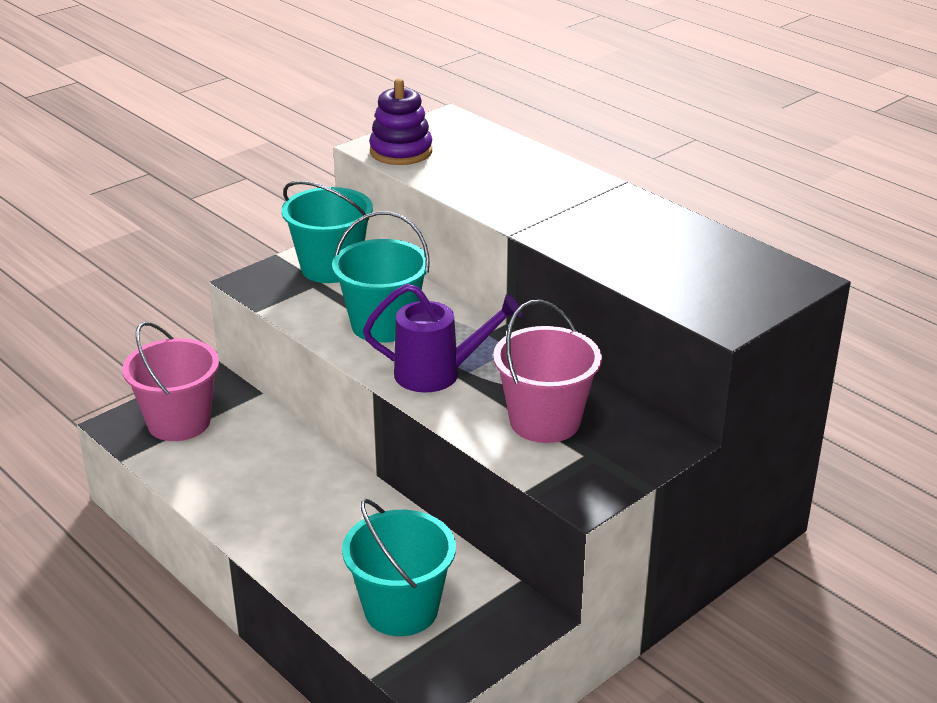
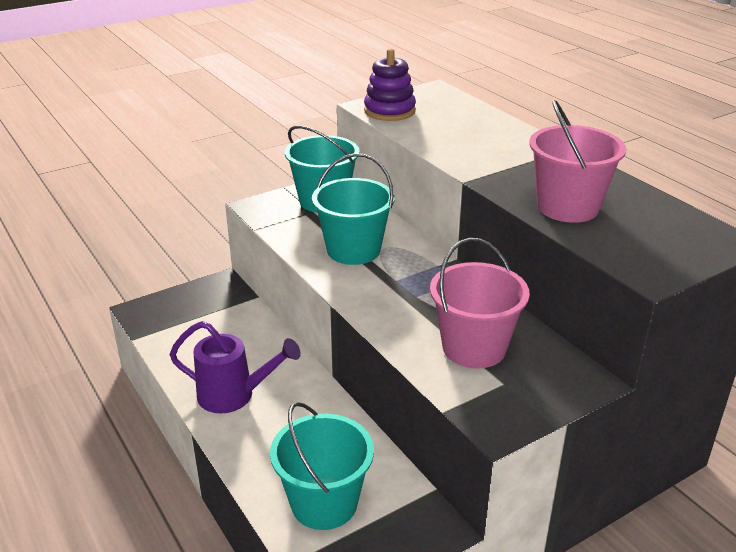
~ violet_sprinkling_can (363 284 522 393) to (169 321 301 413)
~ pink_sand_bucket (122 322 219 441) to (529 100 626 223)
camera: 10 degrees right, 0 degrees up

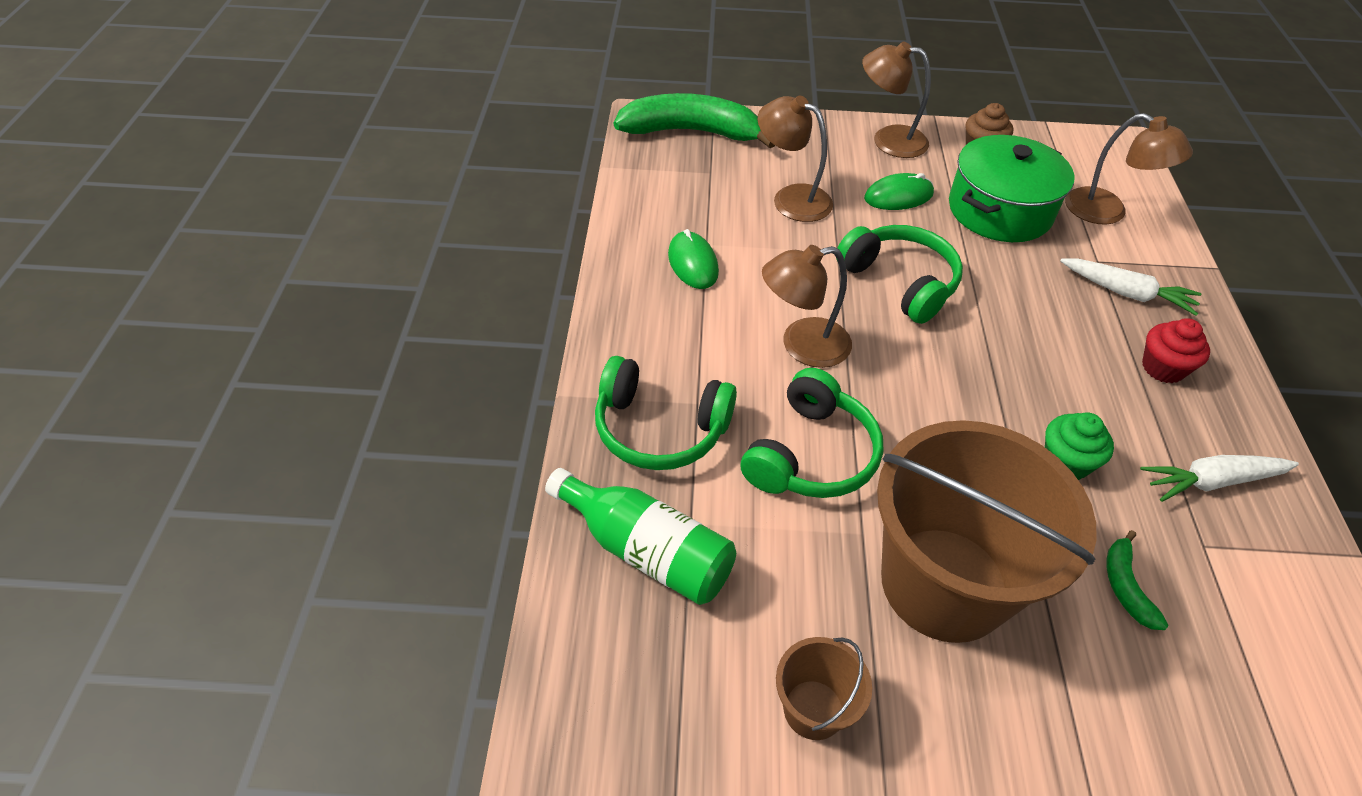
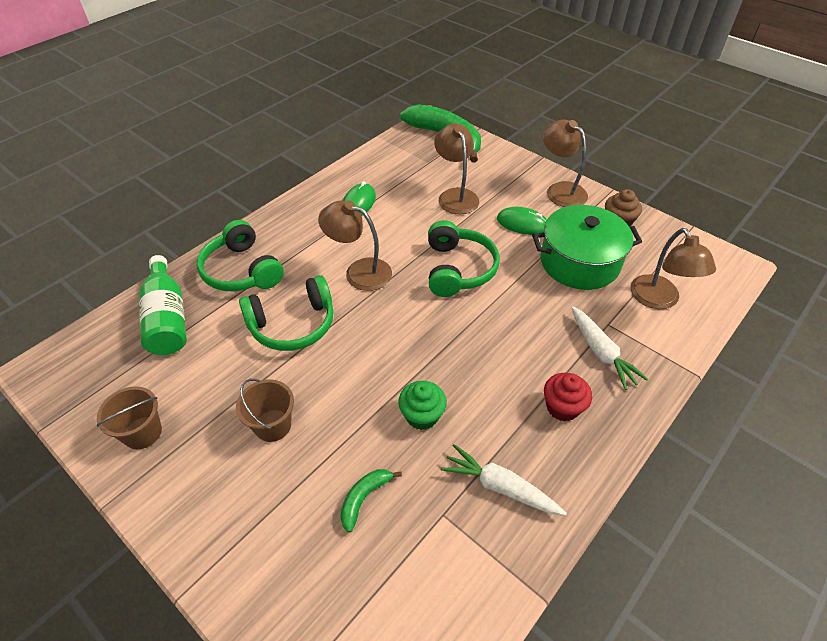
~ brown_sand_bucket (877 420 1096 643) = (236 379 294 442) x0.44
camera: 40 degrees right, 0 degrees up

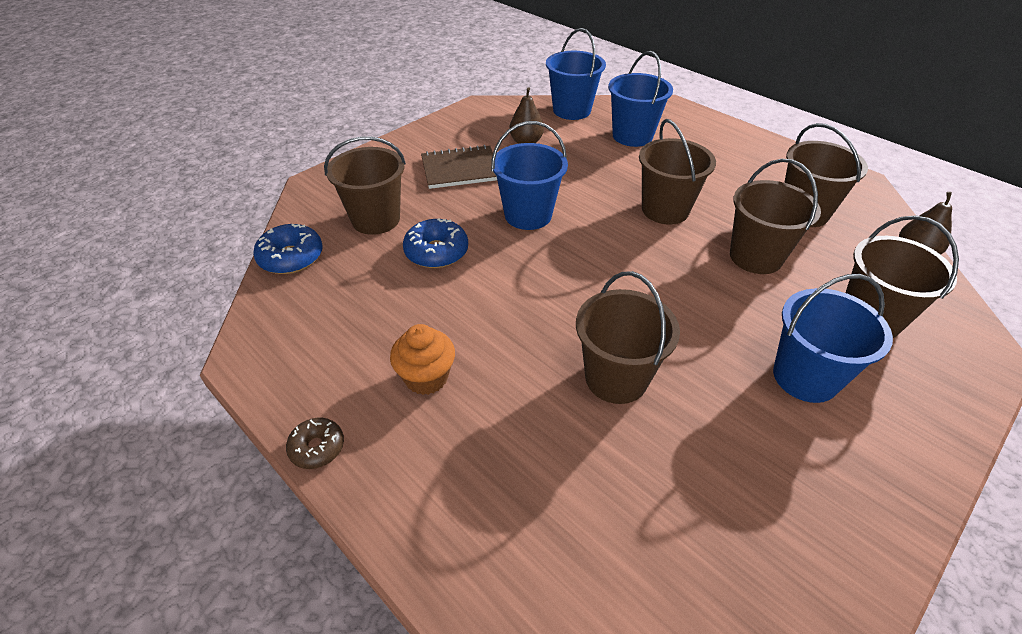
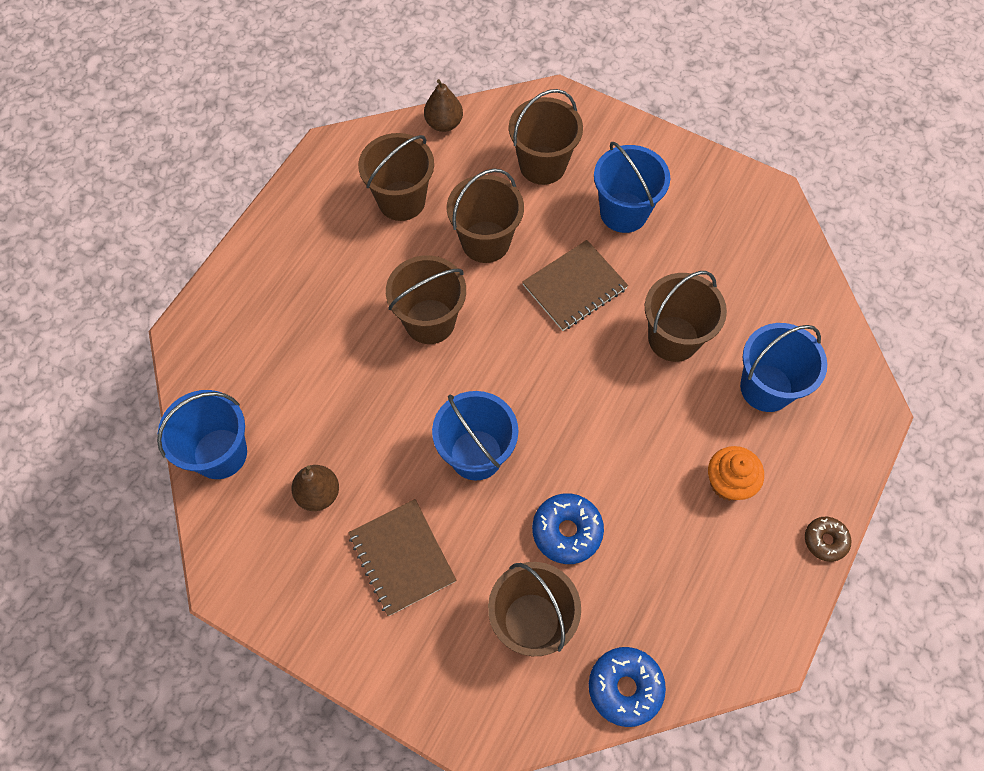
+ brown_notepad (522 240 628 331)
~ royal_blue_sand_bucket (608 51 673 147) to (740 323 827 412)
camera: 105 degrees left, 20 degrees up

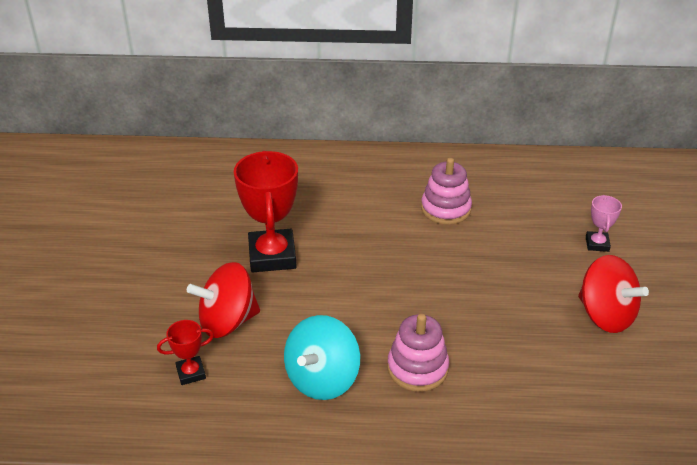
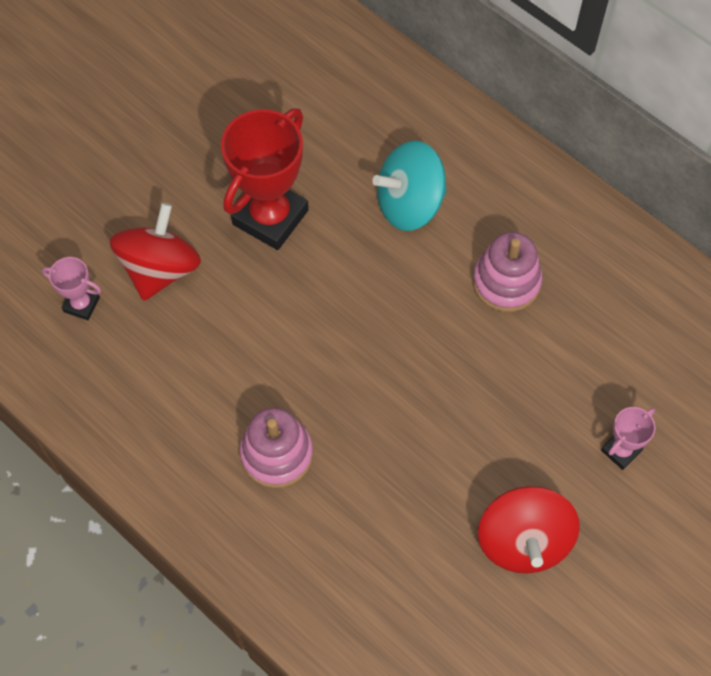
~ crimson_award_cup (157 320 214 385) to pink_award_cup (42 257 101 320)
~ crimson_whirligig (187 262 260 338) = (110 203 201 301) 90 degrees clockwise
~ aqua_whirligig (284 315 360 400) to (372 141 447 231)
camera: 40 degrees right, 25 degrees up

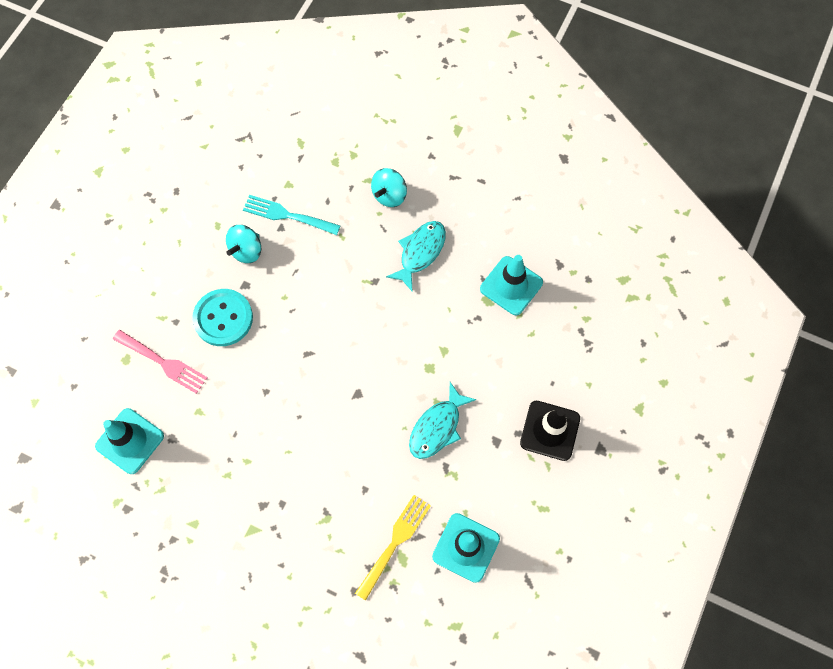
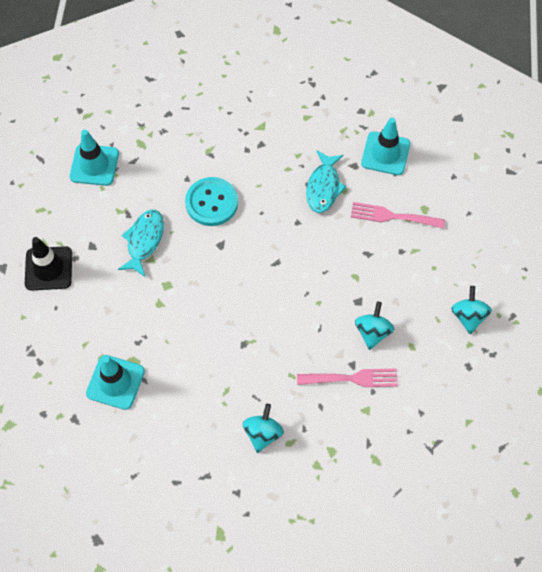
~ aqua_shirt_button (192 289 253 346) to (185 177 238 226)
~ aqua_table_fork (243 195 340 235) to pink_table_fork (297 369 398 387)
~ aqua_fish_figure (386 221 446 292) to (306 150 346 213)
+ aqua_whirligig (451 286 492 334)
- bright_yellow_table_fork (355 495 431 601)
camera: 160 degrees right, 5 degrees down

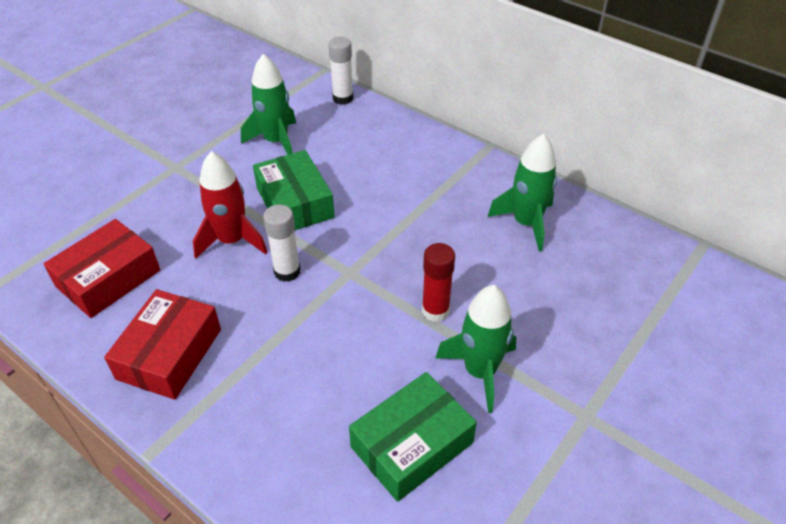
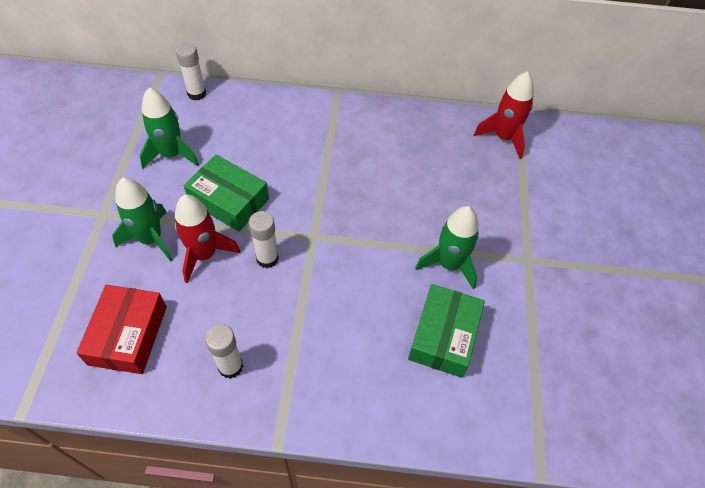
~ emerald_spaceship (487 134 557 252) to (112 178 173 261)
~ crimson_box (104 289 221 400) to pure_white_stick_of_glue (205 324 243 379)
+ crimson_spaceship (474 71 534 159)
- crimson_stick_of_glue (422 243 455 322)
camera: 35 degrees left, 10 degrees up

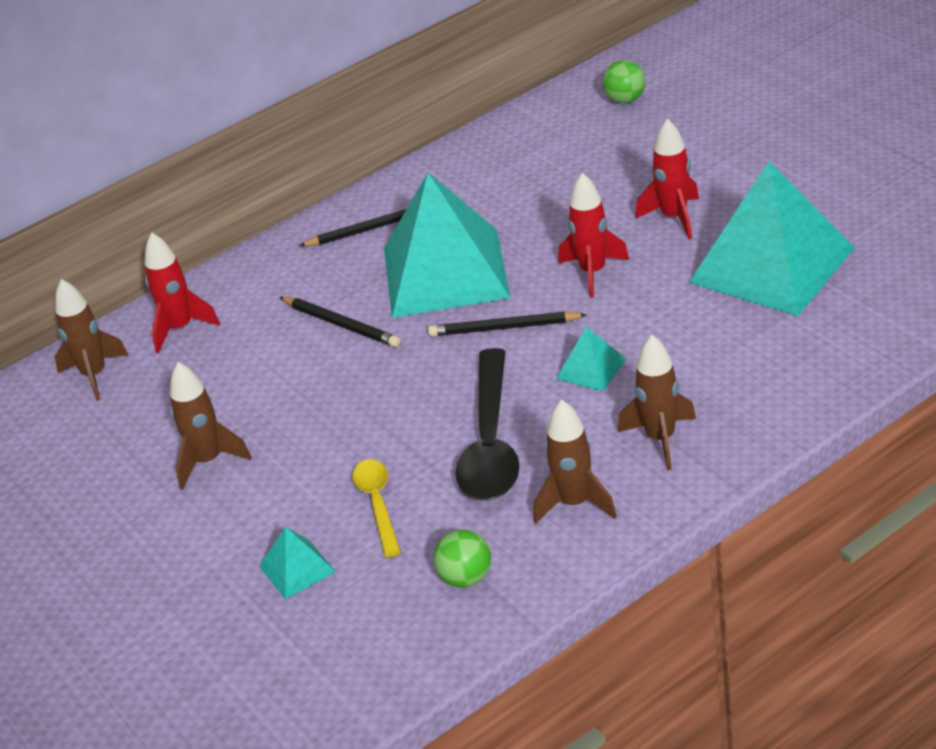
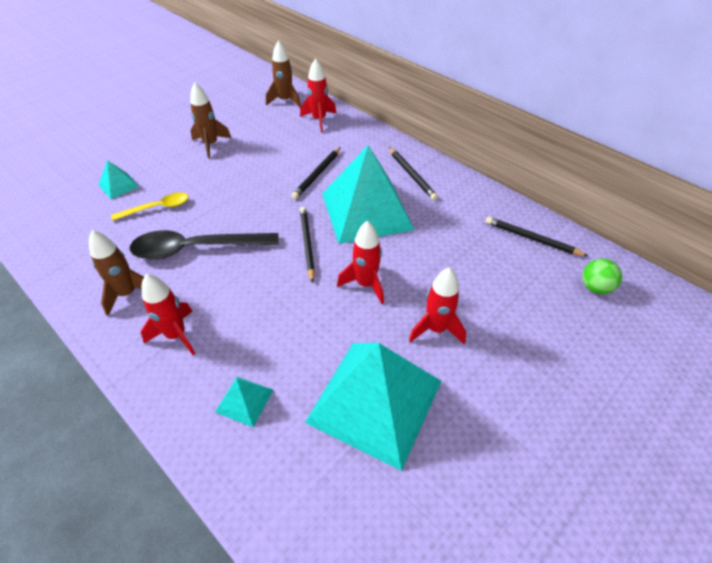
~ brown_spaceship (618 335 696 470) to crimson_spaceship (141 274 195 355)
~ aqua_solid_pyramid (556 327 626 392) to (215 377 273 427)
+ black_wooden_pencil (486 217 588 256)
- emerald_play_ball (434 529 491 588)
camera: 75 degrees right, 10 degrees up

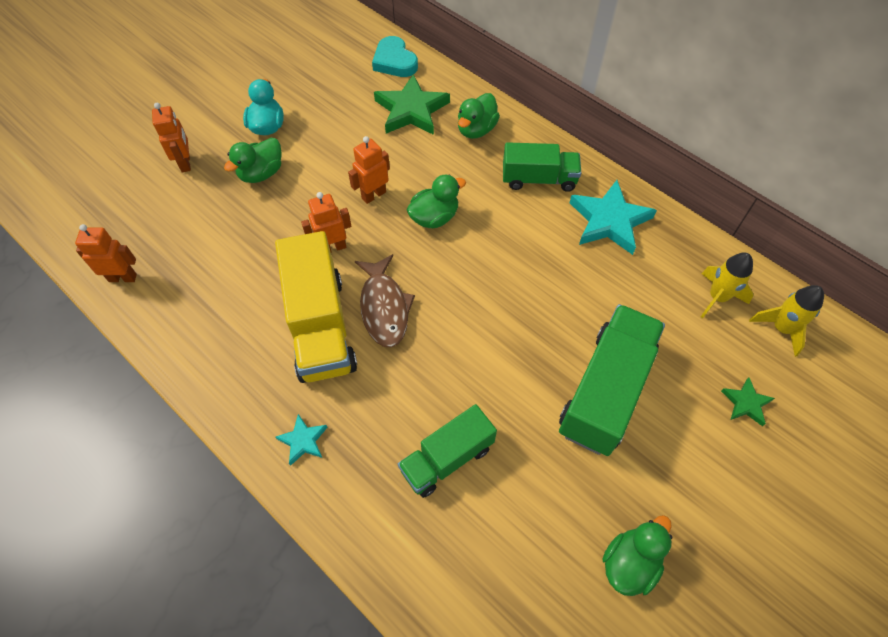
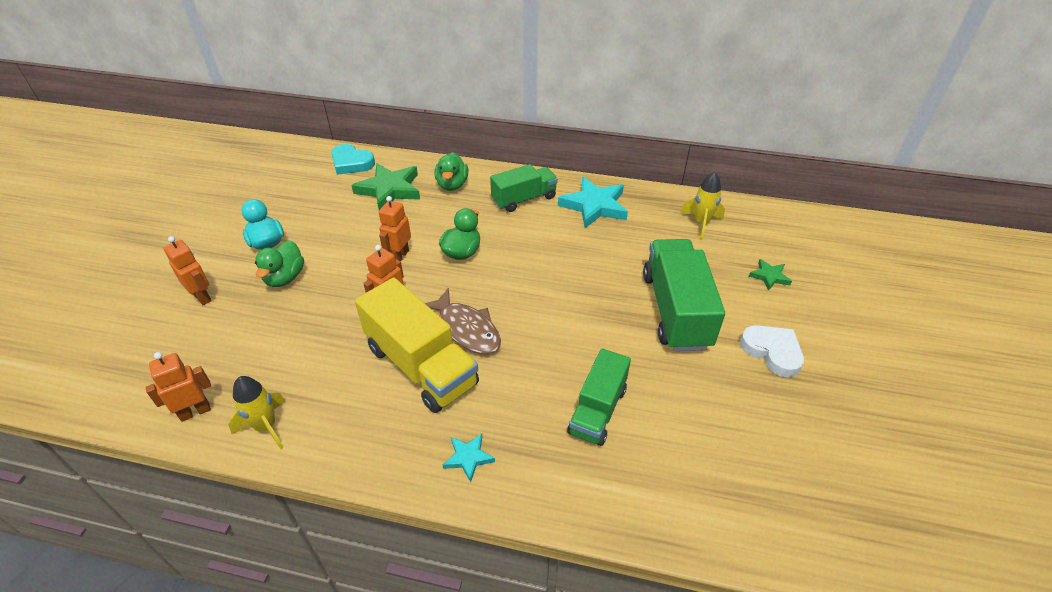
~ bright_yellow_spaceship (749 285 824 357) to (228 376 286 449)
+ pure_white_love_heart (740 325 804 377)
- emerald_duck (602 515 672 596)
camera: 30 degrees left, 15 degrees down

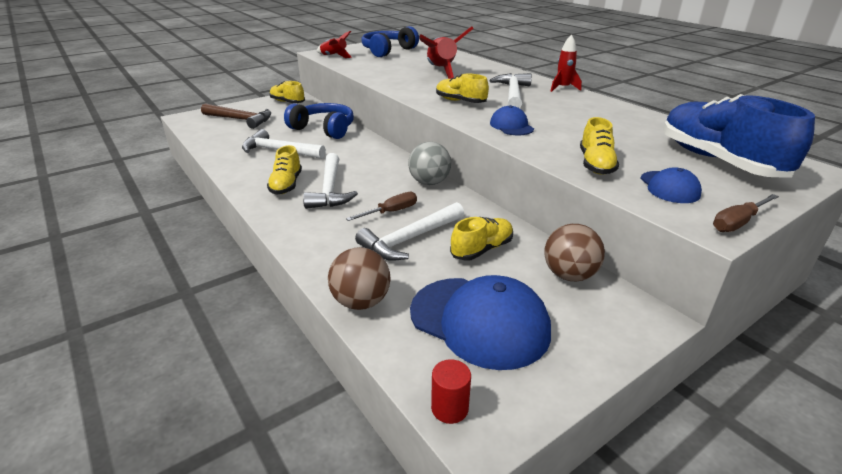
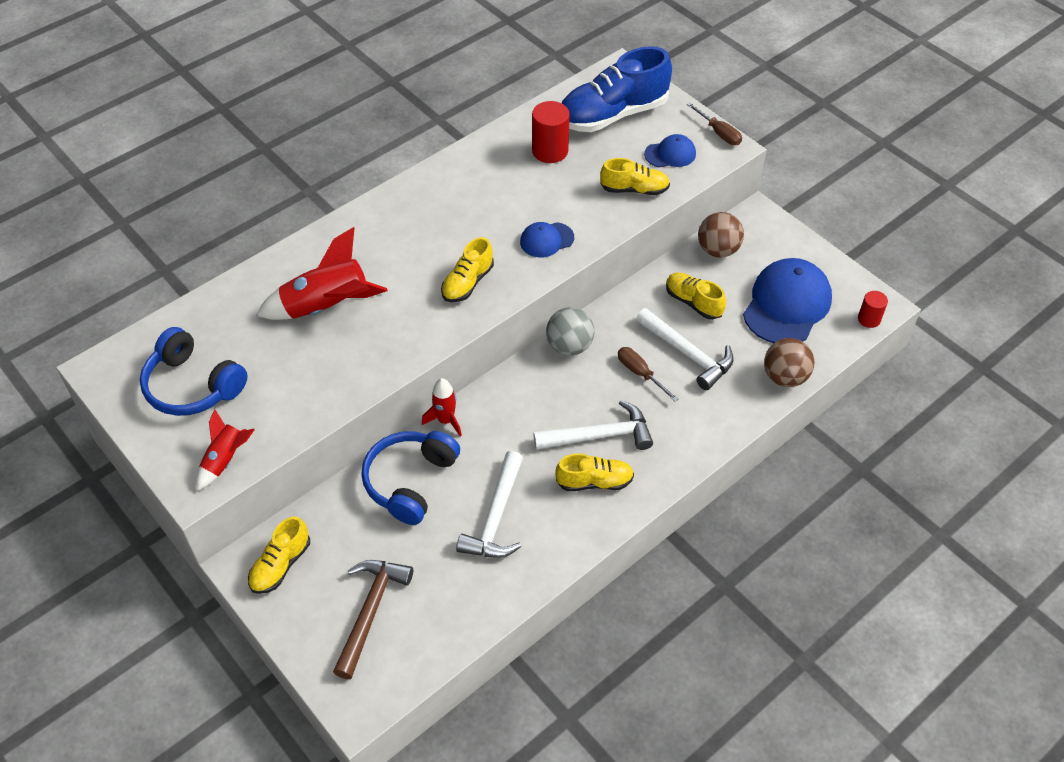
~ crimson_spaceship (550 34 582 92) to (422 378 462 437)
+ crimson_cylinder_shape (532 101 570 163)
- pure_white_claw_hammer (489 73 532 108)
camera: 95 degrees left, 20 degrees up

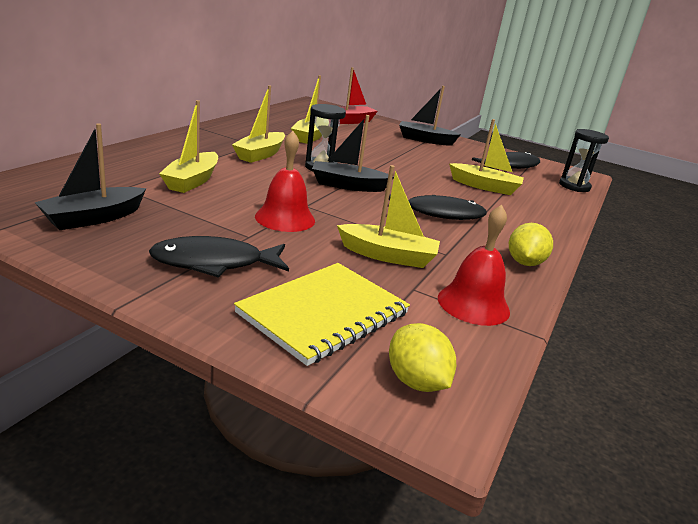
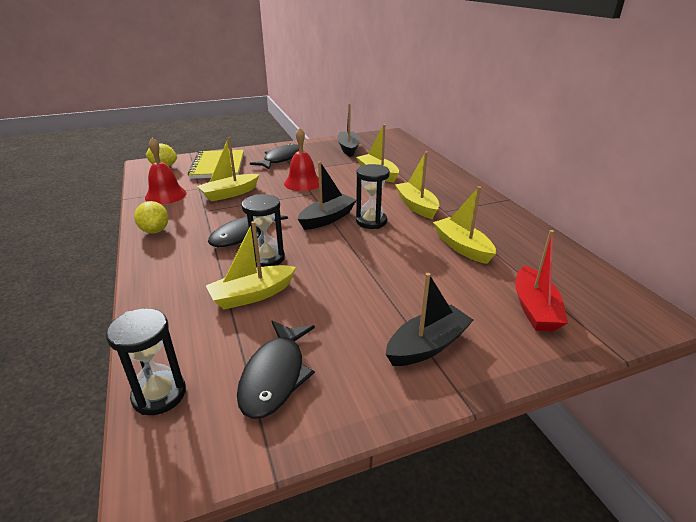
+ black_sandglass (241 194 285 267)
camera: 135 degrees right, 5 degrees up

